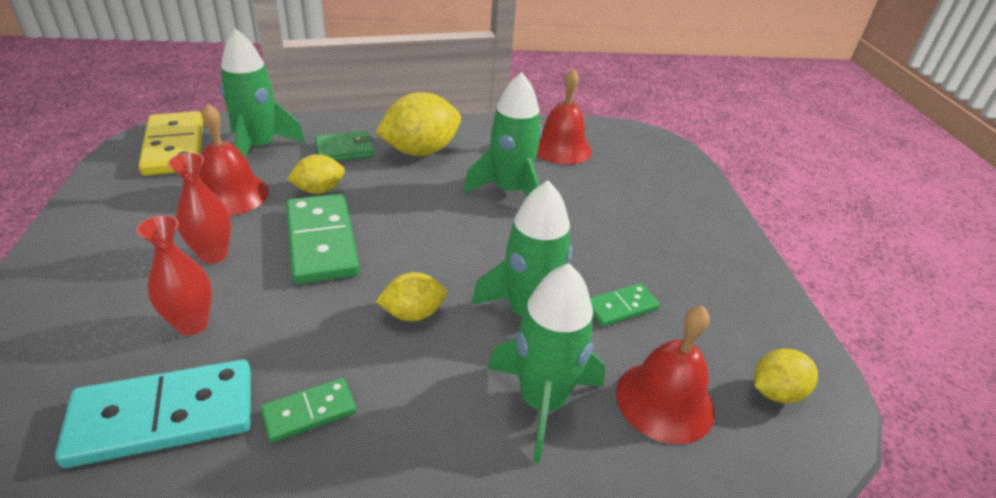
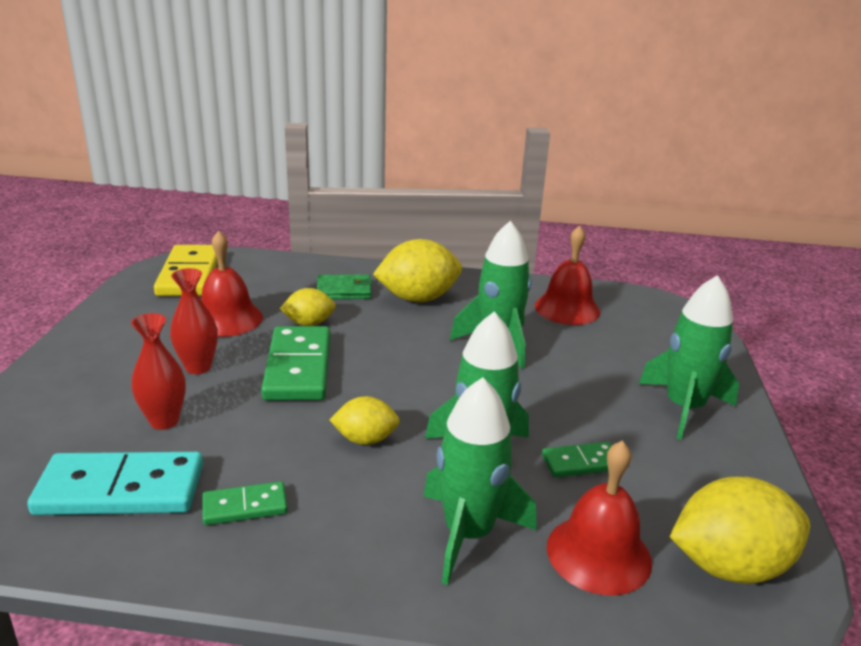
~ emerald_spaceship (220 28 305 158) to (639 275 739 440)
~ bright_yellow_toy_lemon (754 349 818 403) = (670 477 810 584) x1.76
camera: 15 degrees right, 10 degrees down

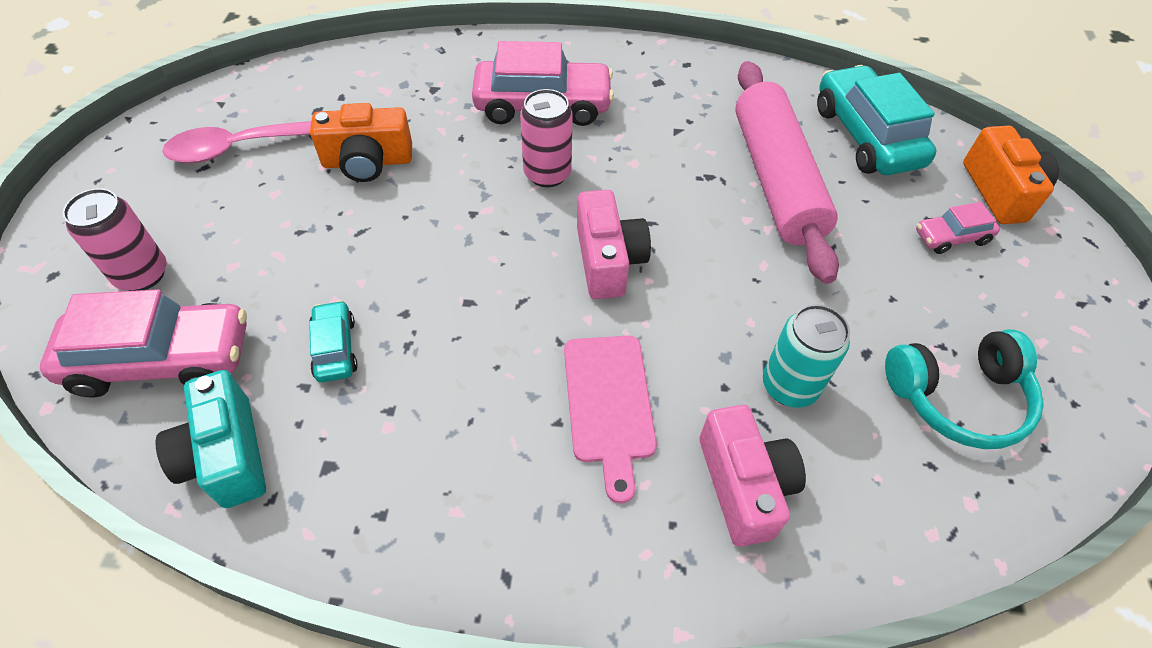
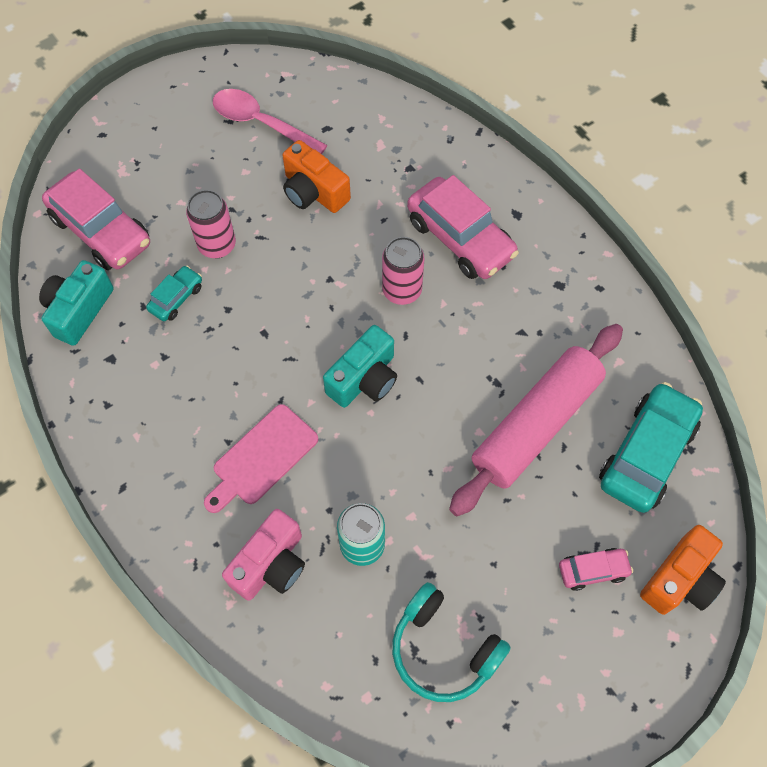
~ pink_tin (63 188 167 291) to (186 190 236 258)
~ pink_camera (577 190 651 299) to aqua_camera (323 325 397 408)
~ pink_toy_car (916 202 1000 254) = (559 548 633 591) 135 degrees clockwise
camera: 50 degrees right, 10 degrees up

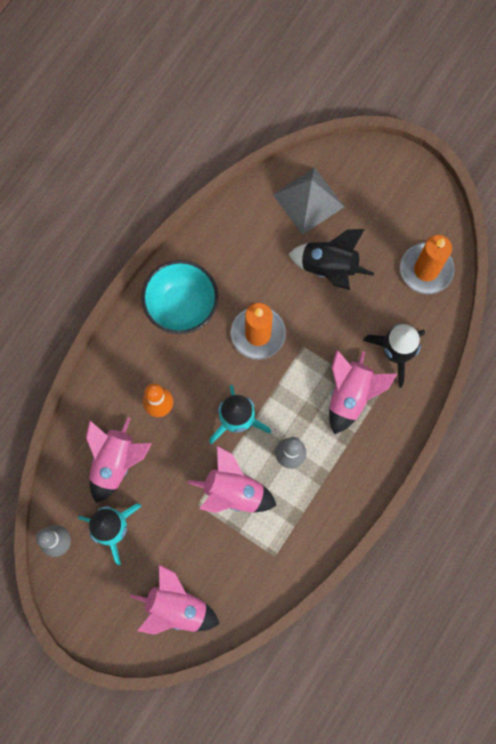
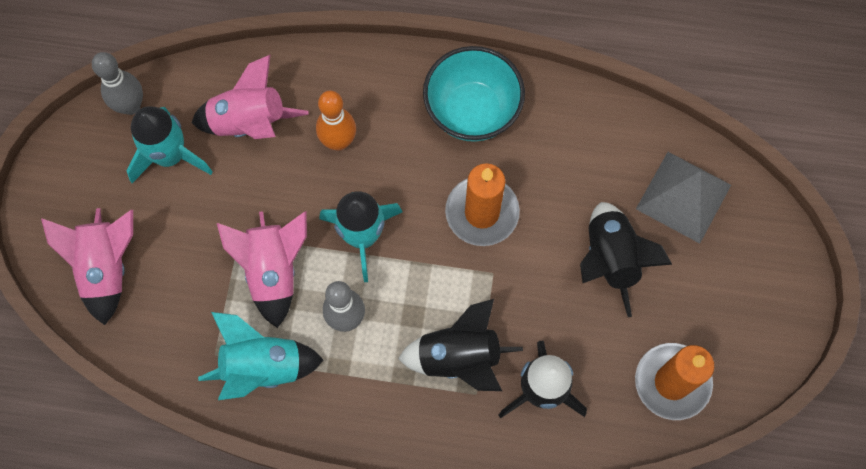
+ aqua_spaceship (198 312 323 400)
~ pink_spaceship (329 350 398 434) to black_spaceship (398 299 523 391)
camera: 65 degrees right, 5 degrees down

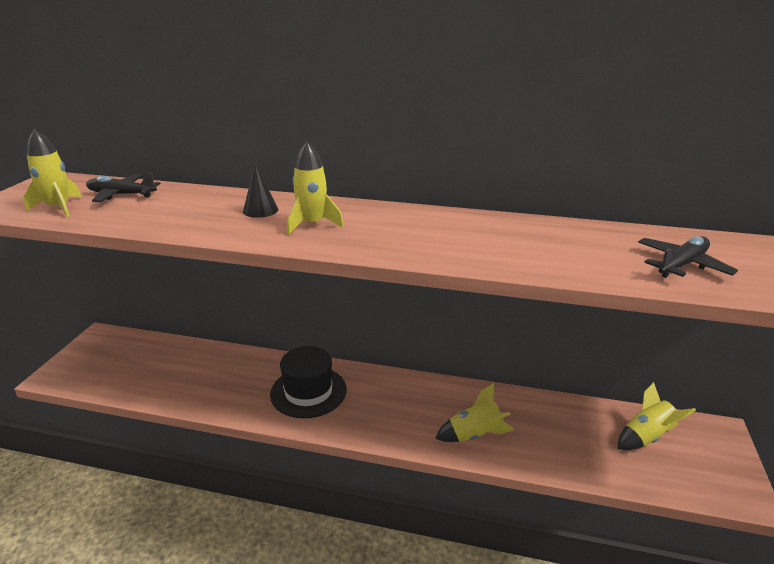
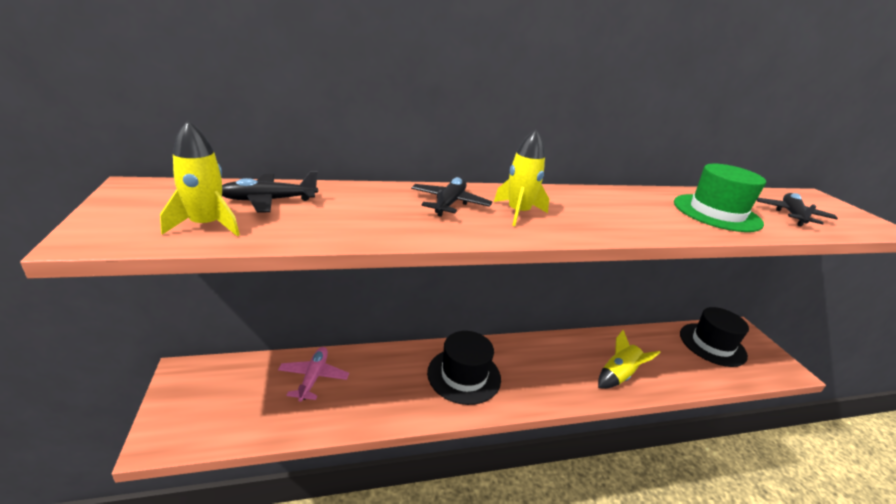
+ pink_toy_plane (278 347 349 402)
~ black_cone (243 164 278 218) to black_toy_plane (411 177 492 217)
+ emerald_top_hat (674 164 766 232)
~ bright_yellow_spaceship (617 382 696 450) to black_top_hat (680 307 749 367)
camera: 30 degrees left, 0 degrees up

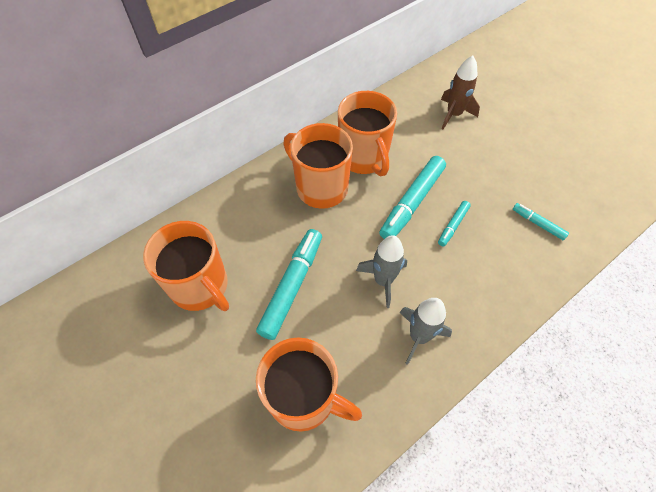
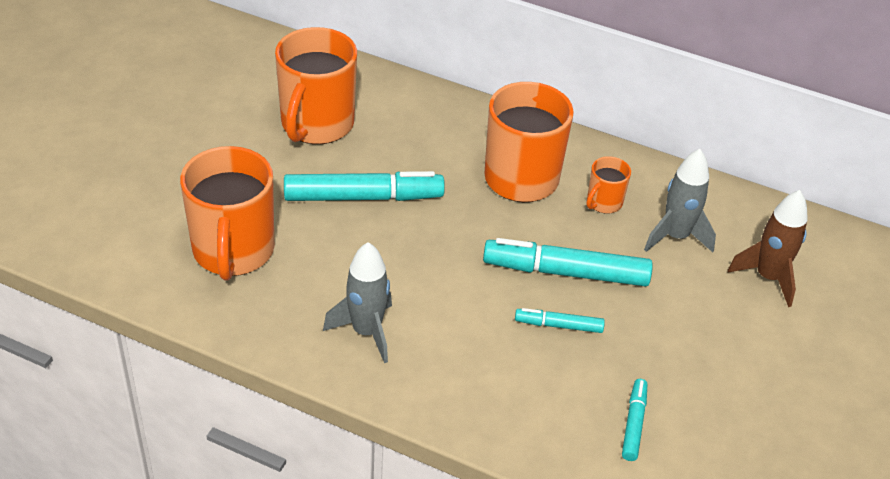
~ orange_coffee_mug (338 91 397 176) = (587 156 631 214) x0.47
~ ash-grey_spaceship (356 235 407 308) to (644 149 716 252)
camera: 60 degrees right, 15 degrees down

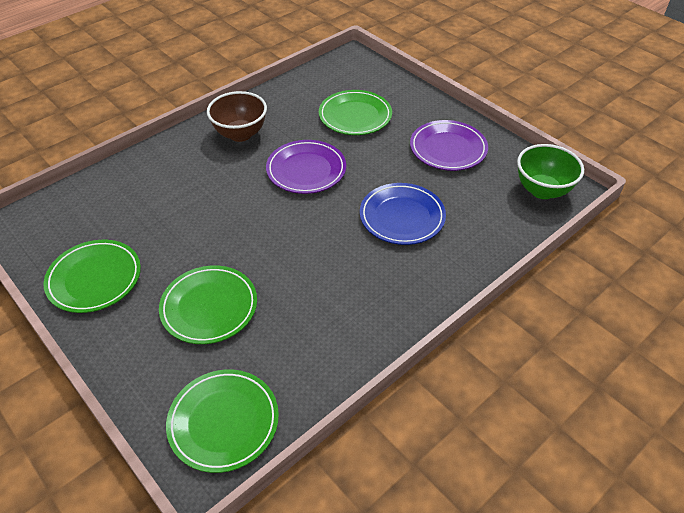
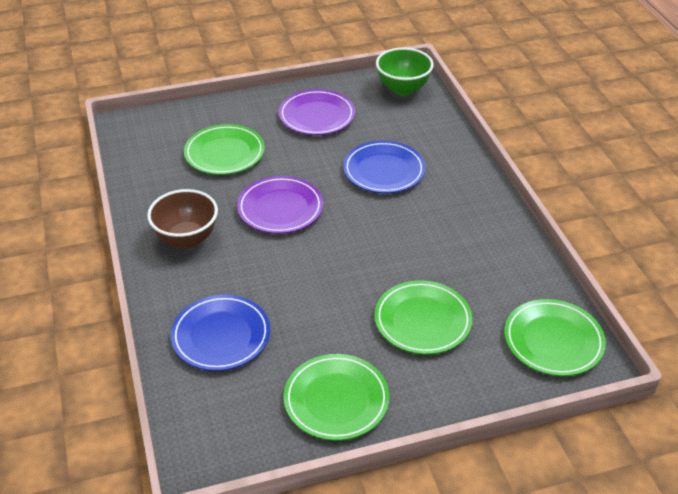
+ royal_blue_flat_dish (170 294 270 371)
camera: 65 degrees left, 5 degrees down

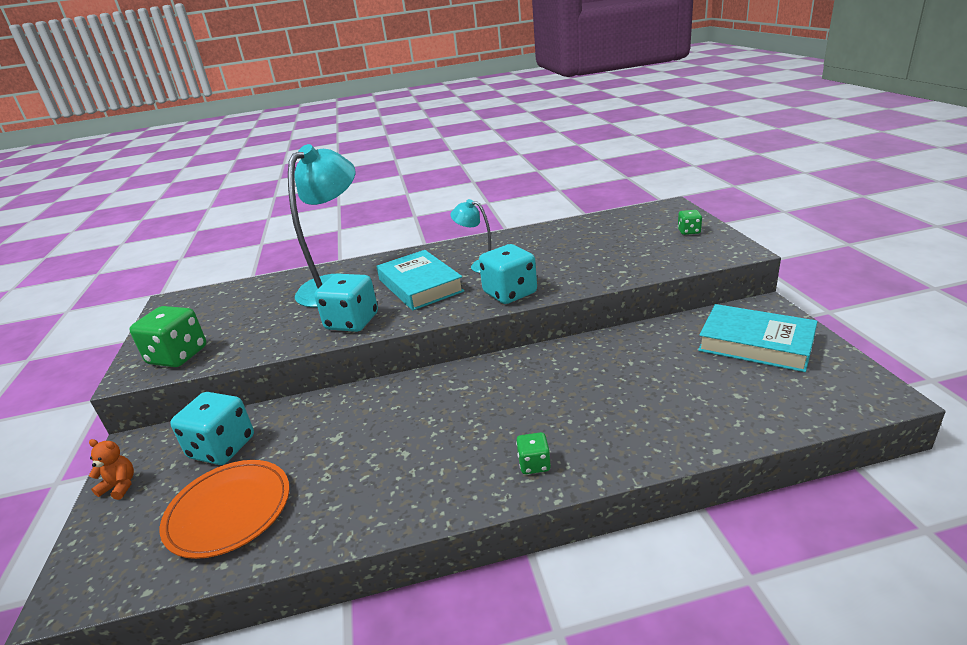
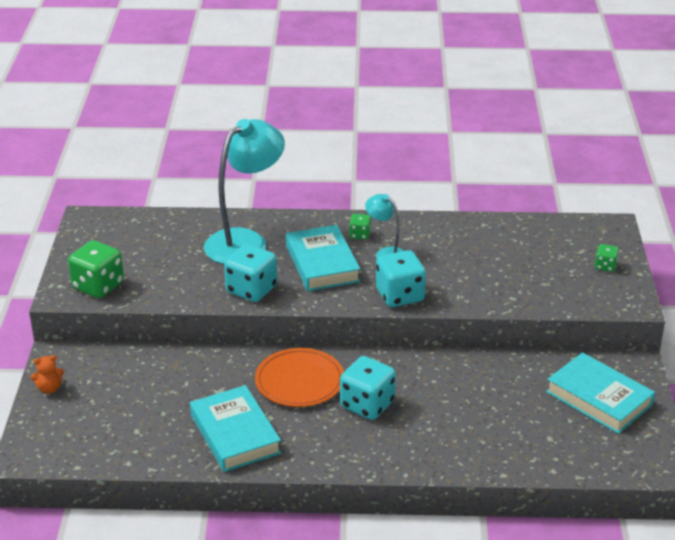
~ orange_stuffed_bear (89 439 134 500) = (30 355 64 394) 135 degrees clockwise
+ aqua_book (190 385 281 472)
~ orange_flat_dish (160 460 290 559) to (255 348 344 407)
~ aqua_game_die (170 392 254 465) to (340 356 396 420)
~ emerald_game_die (516 432 551 474) to (349 214 371 240)
camera: 10 degrees right, 5 degrees up

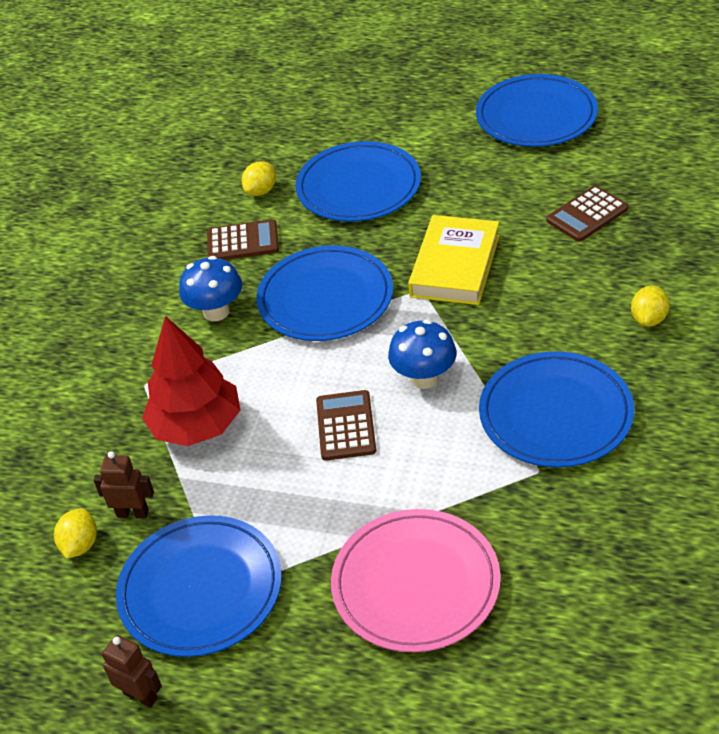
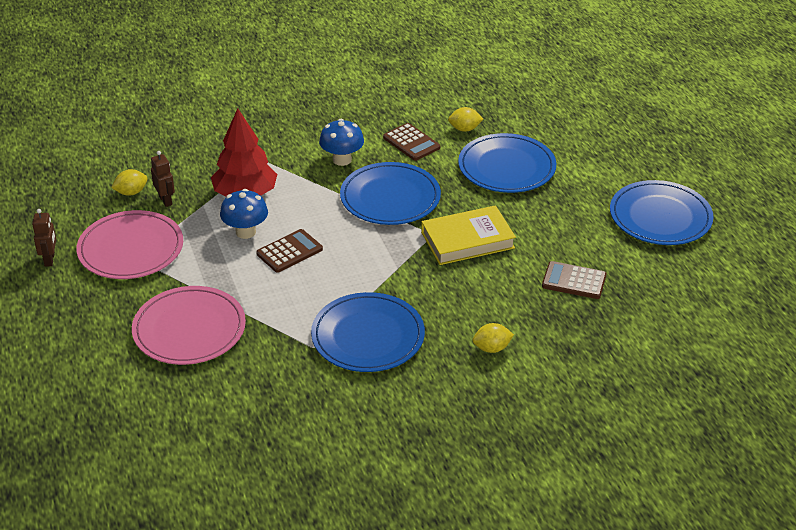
~ royal_blue_flat_dish (116 515 282 657) to pink_flat_dish (76 210 183 279)
~ royal_blue_toadstool (388 319 457 389) to (220 189 268 239)
camera: 50 degrees right, 5 degrees down

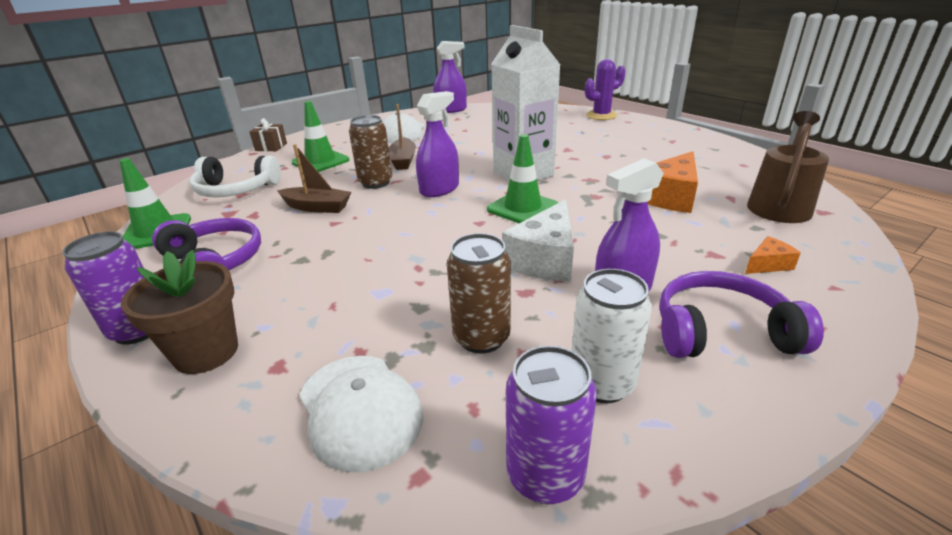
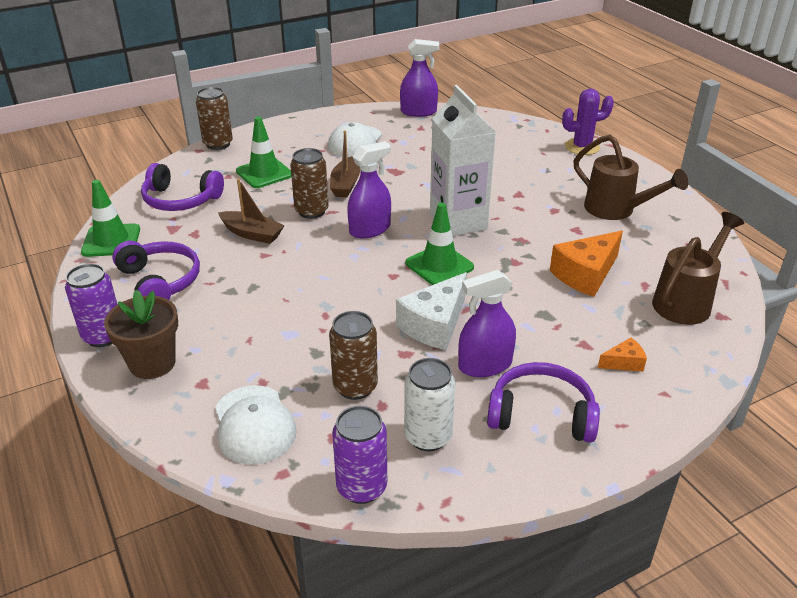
~ pure_white_headphones (189 156 281 197) to violet_headphones (141 163 224 211)
~ brown_wrapped_gift (249 118 287 151) to brown_tin (196 87 233 150)
+ brown_sprinkling_can (574 135 688 220)
camera: 10 degrees right, 5 degrees up

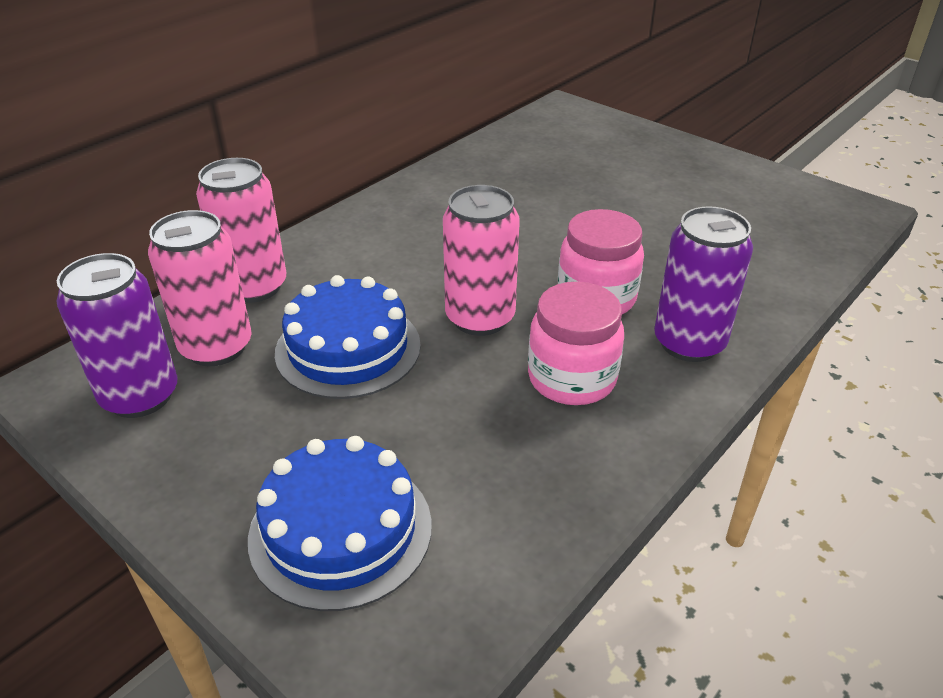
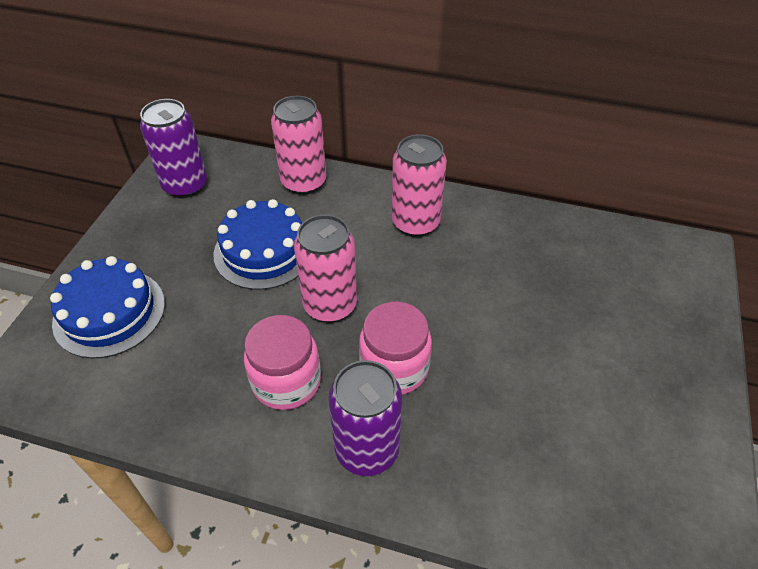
~ pink_tin (148 210 252 366) to (392 134 447 237)
camera: 65 degrees right, 10 degrees up

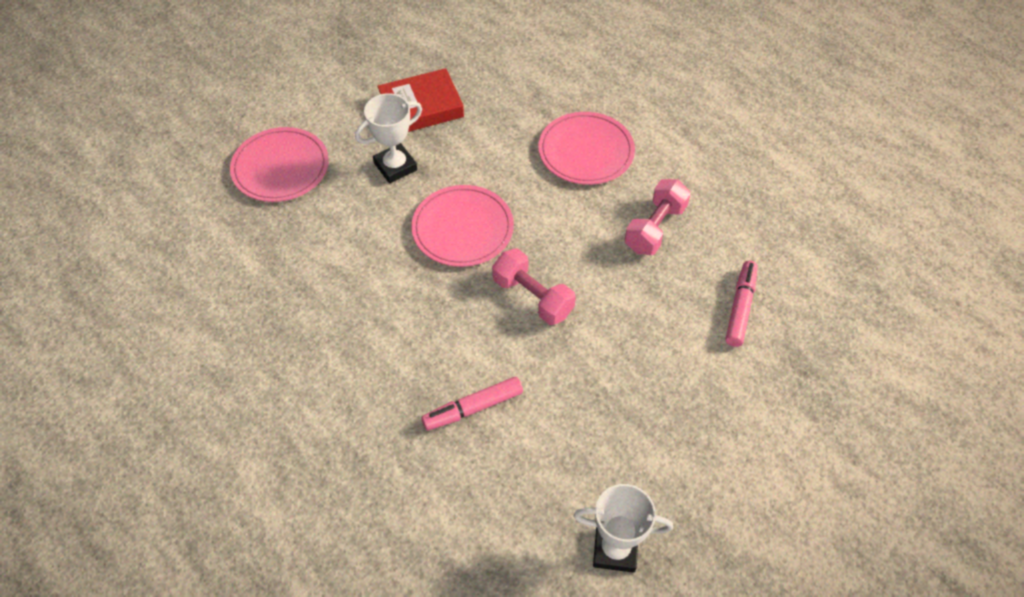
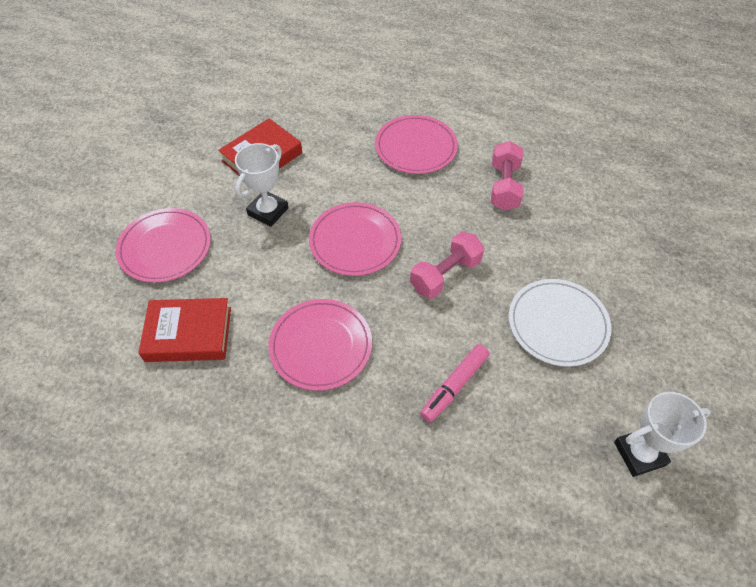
+ crimson_book (138 298 231 362)
+ pink_flat_dish (268 299 372 391)
~ pink_free_weight (492 248 576 325) = (410 232 484 299) 60 degrees counterclockwise
+ pure_white_flat_dish (509 279 612 367)
- pink_felt_pen (725 260 758 347)
camera: 25 degrees left, 0 degrees up

